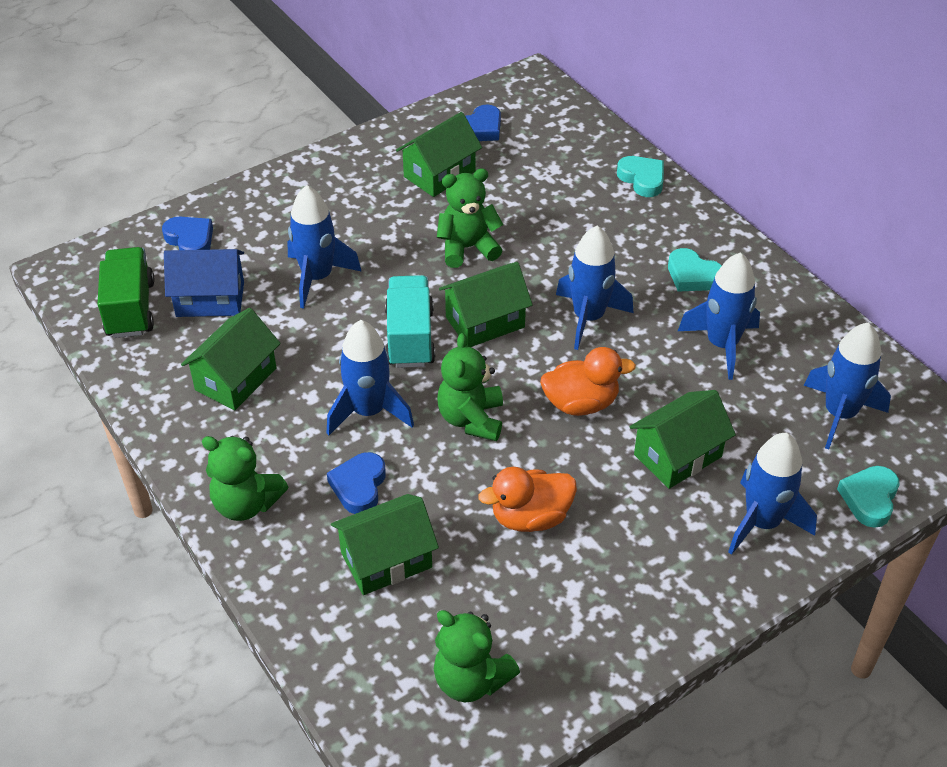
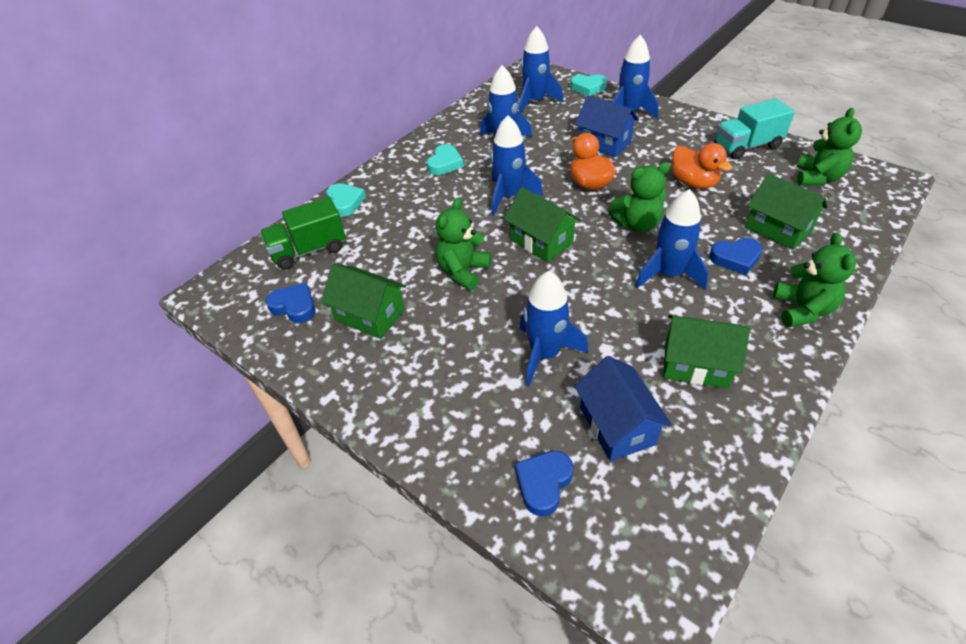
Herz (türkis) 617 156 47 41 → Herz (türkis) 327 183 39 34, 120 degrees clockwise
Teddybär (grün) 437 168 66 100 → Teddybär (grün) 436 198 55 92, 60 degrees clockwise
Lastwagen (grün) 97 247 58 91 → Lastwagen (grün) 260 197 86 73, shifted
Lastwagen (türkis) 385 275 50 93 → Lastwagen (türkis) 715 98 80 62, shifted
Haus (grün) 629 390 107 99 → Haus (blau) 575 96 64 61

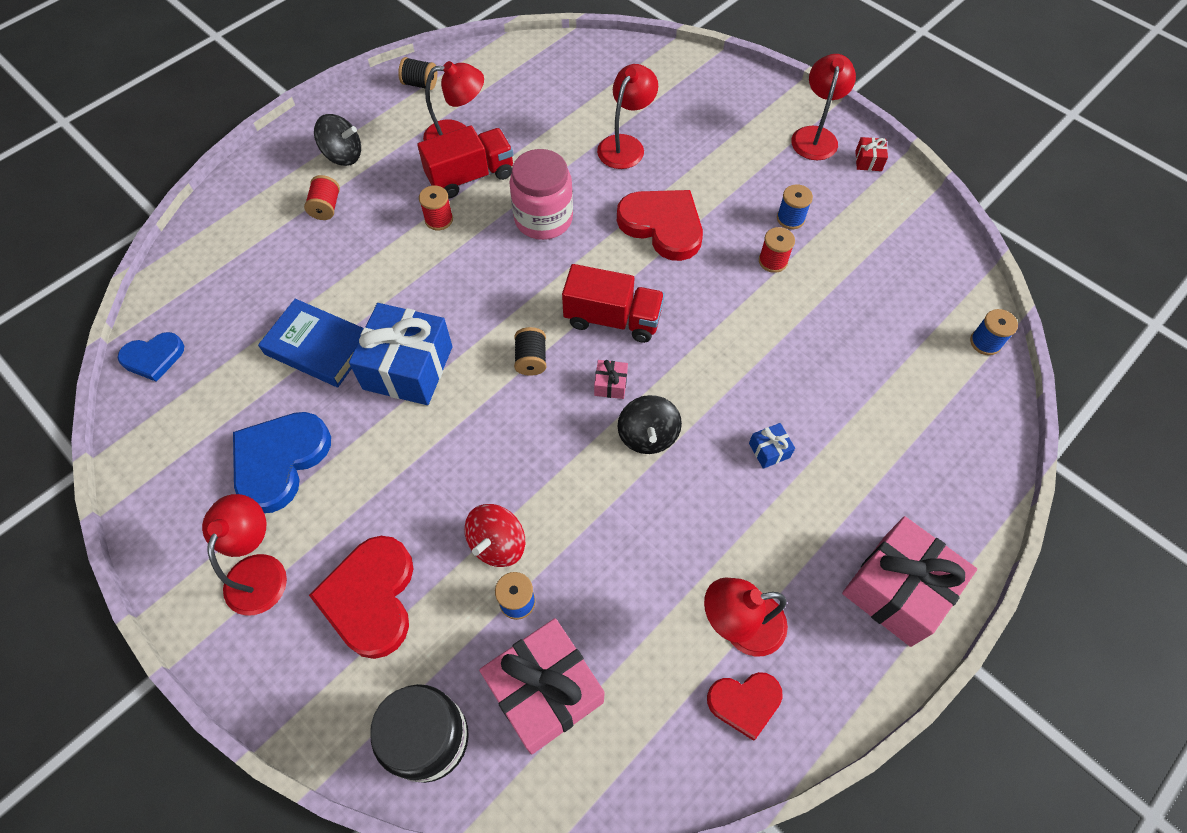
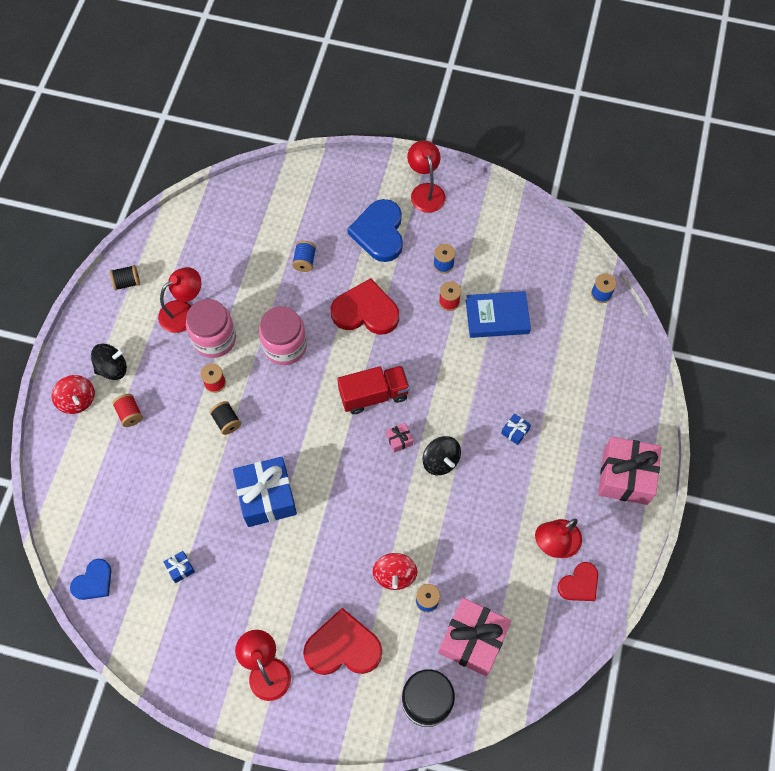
Lampe (rot) 597 64 61 105 → Garnrolle (blau) 292 241 24 31
Lastwagen (rot) 417 125 96 73 → Einmachglas (rosa) 186 299 50 59
Geschenk (rot) 855 137 33 34 → -
Buch (blau) 258 299 105 88 → Buch (blau) 466 291 65 47, shifted
Garnrolle (schwarz) 514 327 32 49 → Garnrolle (schwarz) 210 401 31 34, shifted
Herz (blau) 233 412 98 101 → Herz (blau) 347 199 56 63, shifted
Herz (rot) 309 536 105 123 → Herz (rot) 303 608 79 67, 120 degrees clockwise
- → Kreisel (rot) 52 375 43 39
- → Geschenk (blau) 163 551 32 32

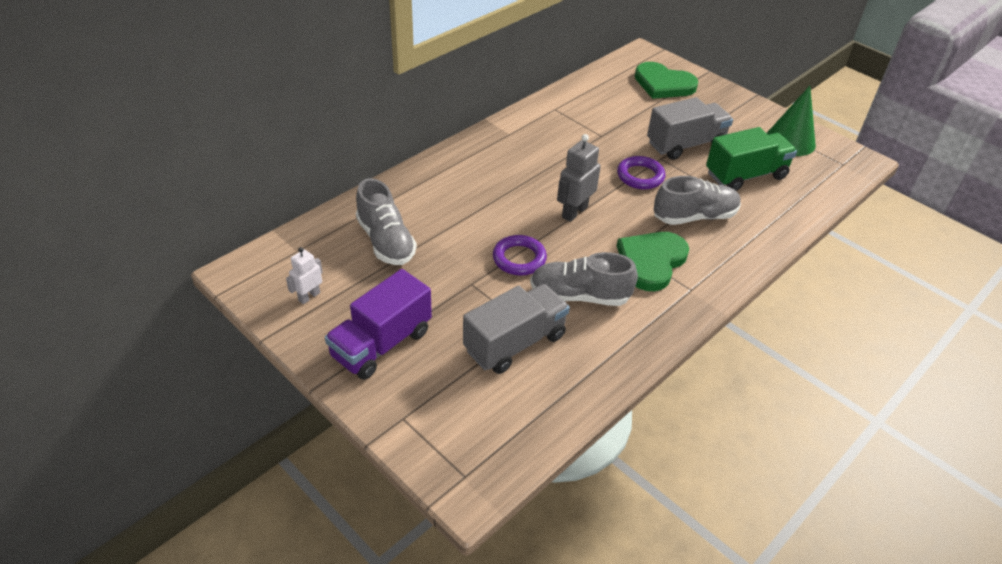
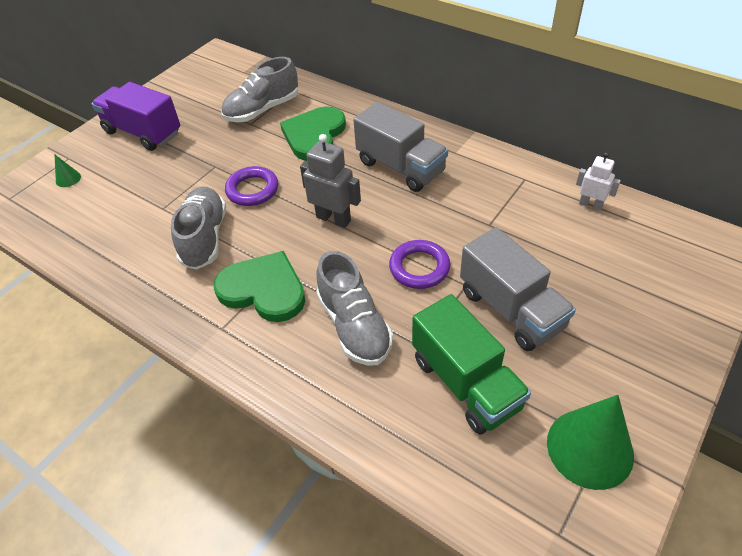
Herz (grün) 635 62 63 37 → Herz (grün) 280 107 66 54, shifted
Roboter (weiß) 286 247 37 57 → Roboter (weiß) 576 152 45 59, shifted
Lastwagen (grau) 463 284 107 90 → Lastwagen (grau) 353 102 95 90, shifted
- → Kegel (grün) 54 154 27 33

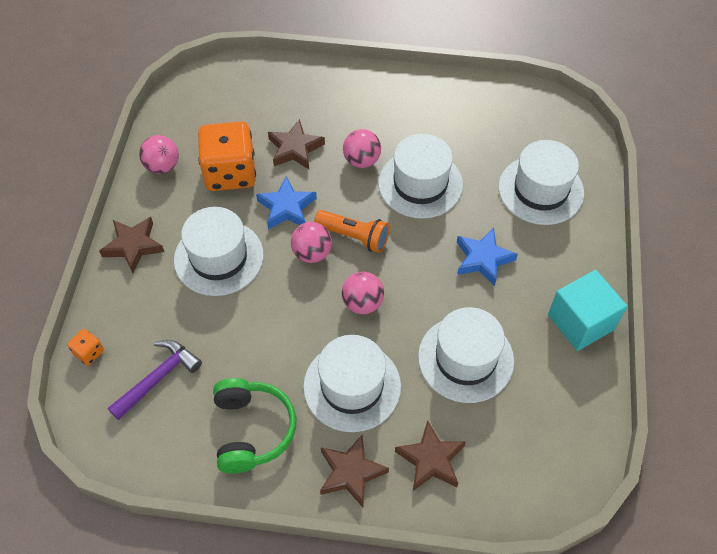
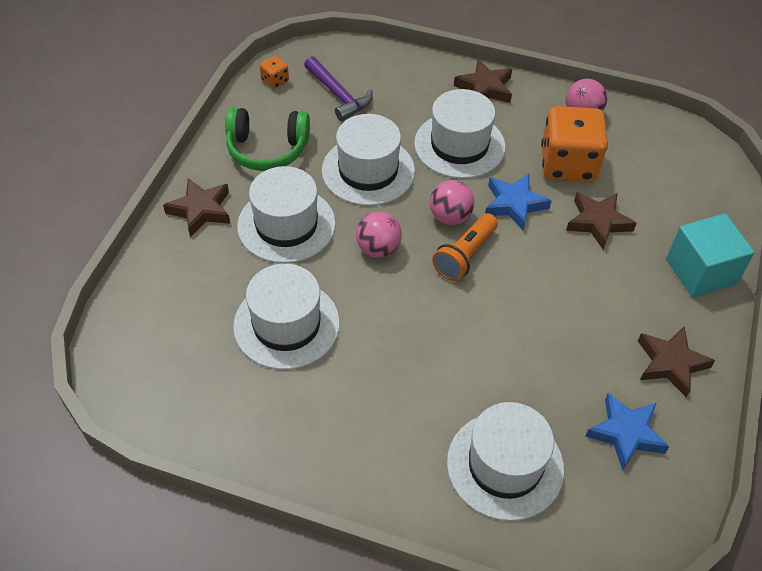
Ball (rosa) 343 129 38 39 → -
Hut (weiß) 378 134 85 85 → Hut (weiß) 322 114 93 92, shifted
Stern (blau) 457 228 61 58 → Stern (blau) 586 393 83 78, shifted
Kubus (türkis) 548 270 79 81 → Kubus (türkis) 666 214 89 84, shifted
Spielwürfel (orange) 67 329 37 36 → Spielwürfel (orange) 260 56 29 33, shifted
Stern (braun) 395 420 71 71 → Stern (braun) 638 326 77 71, shifted

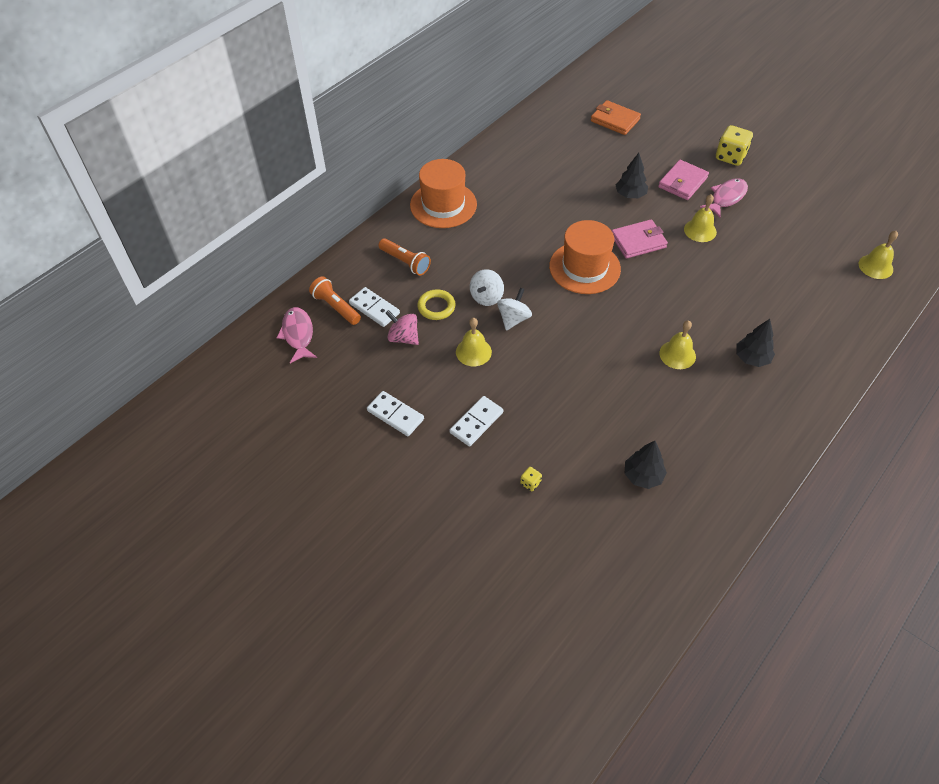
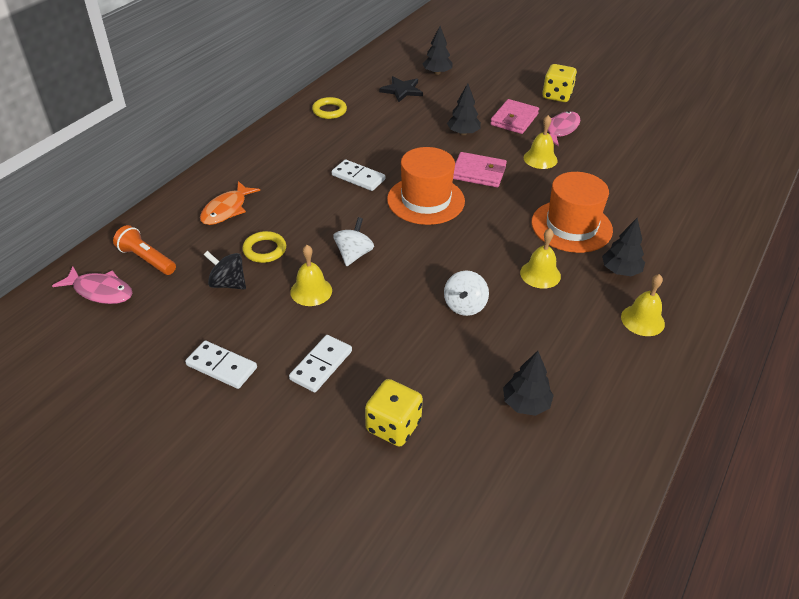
Geldbörse (orange) 591 100 50 35 → Baum (schwarz) 423 26 30 49
Hut (orange) 410 159 67 69 → Hut (orange) 531 172 82 81, shifted
Geldbörse (rosa) 612 220 56 39 → Geldbörse (rosa) 453 152 54 35, 45 degrees clockwise
Glocke (gelb) 859 231 39 48 → Glocke (gelb) 621 274 44 62, shifted
Taschenlampe (orange) 378 238 53 38 → Fisch (orange) 200 181 60 44
Kreisel (weiß) 470 269 34 37 → Kreisel (weiß) 444 271 45 45, shifted
Dominostein (weiß) 349 287 51 40 → Dominostein (weiß) 332 159 54 32, shifted
Fisch (rosa) 277 307 40 56 → Fisch (rosa) 52 267 80 37, 135 degrees clockwise
Kreisel (rosa) 385 310 34 35 → Kreisel (schwarz) 204 251 42 39
Spielwürfel (gelb) 520 467 22 24 → Spielwürfel (gelb) 365 379 58 68, x2.20
- → Stern (schwarz) 379 76 44 26
- → Ring (gelb) 312 97 35 22

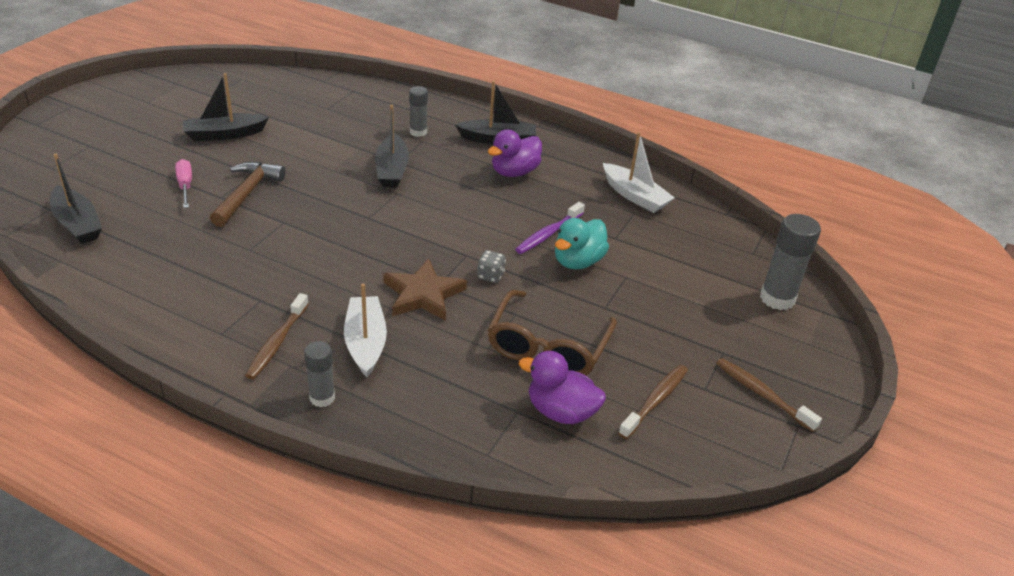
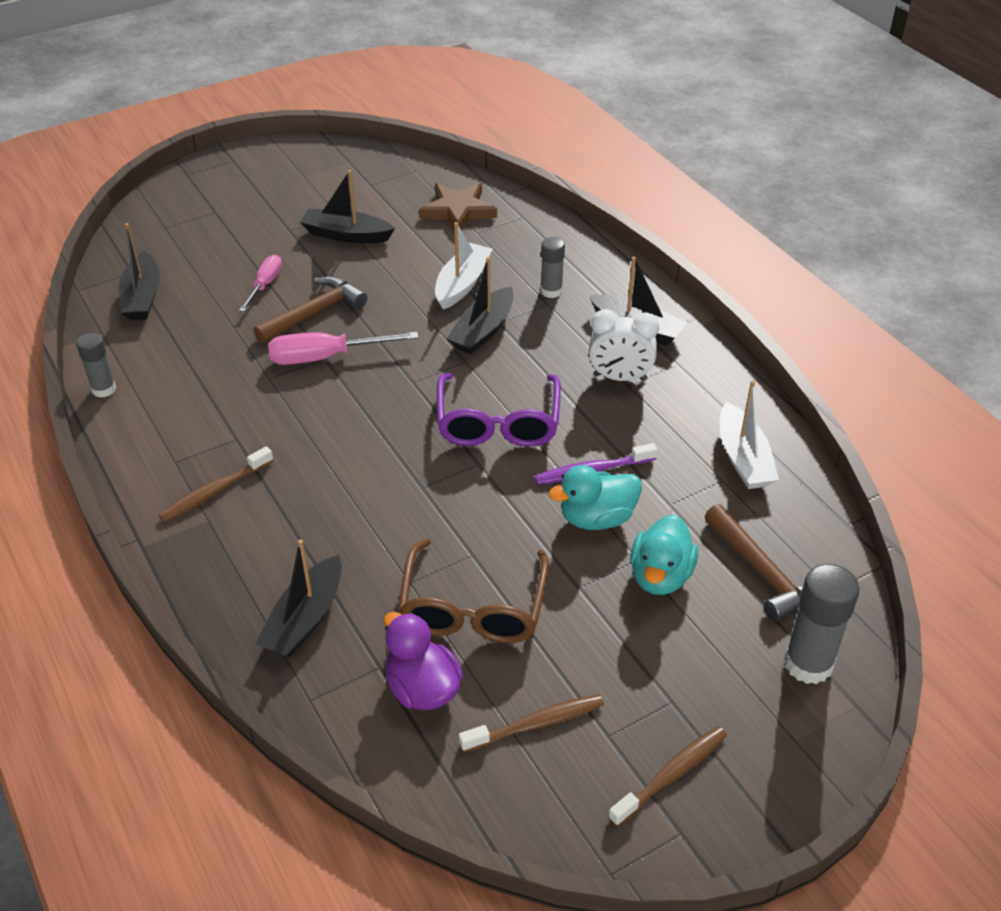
Ente (lila) 488 129 54 48 → Wecker (weiß) 589 309 70 72
Spielwürfel (grau) 477 250 29 33 → -
Stern (braun) 383 258 84 63 → Stern (braun) 419 183 78 47, shifted
Boot (weiß) 344 284 43 93 → Boot (weiß) 435 222 57 88, shifted
Brille (braun) 487 290 130 85 → Brille (braun) 398 538 151 105, 45 degrees counterclockwise
Klebestift (grau) 304 341 31 66 → Klebestift (grau) 76 333 40 65, shifted
Zahnbürste (braun) 716 358 106 74 → Zahnbürste (braun) 608 726 119 101, 60 degrees clockwise
- → Schraubenzieher (rosa) 268 332 151 33
- → Brille (lila) 437 373 124 74
- → Hammer (braun) 705 504 98 118
- → Ente (türkis) 630 515 68 80
- → Boot (schwarz) 255 539 87 118

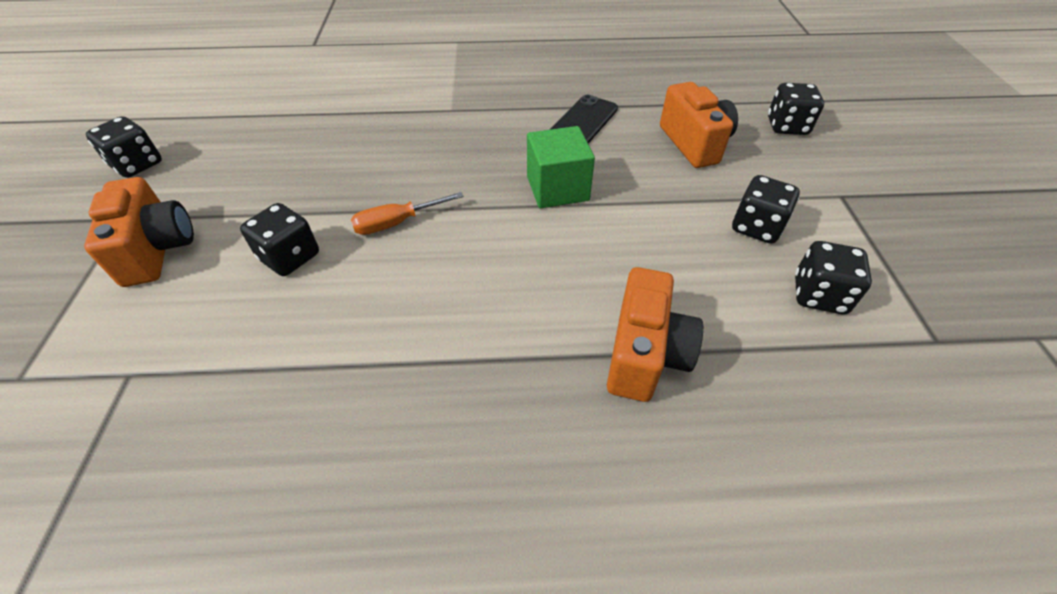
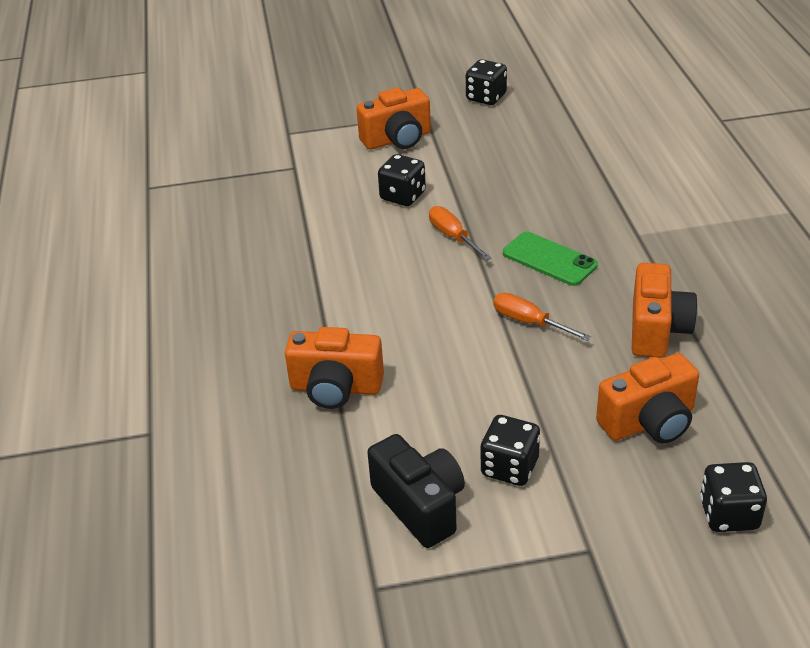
Handy (schwarz) 550 95 68 49 → Kamera (orange) 632 263 66 95
Kubus (grün) 527 126 68 82 → Schraubenzieher (orange) 494 293 97 48
Spielwürfel (schwarz) 795 241 77 73 → Kamera (schwarz) 367 434 98 114
- → Handy (grün) 503 232 95 54

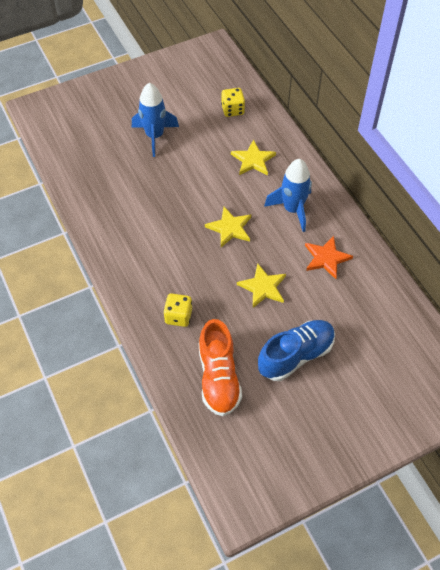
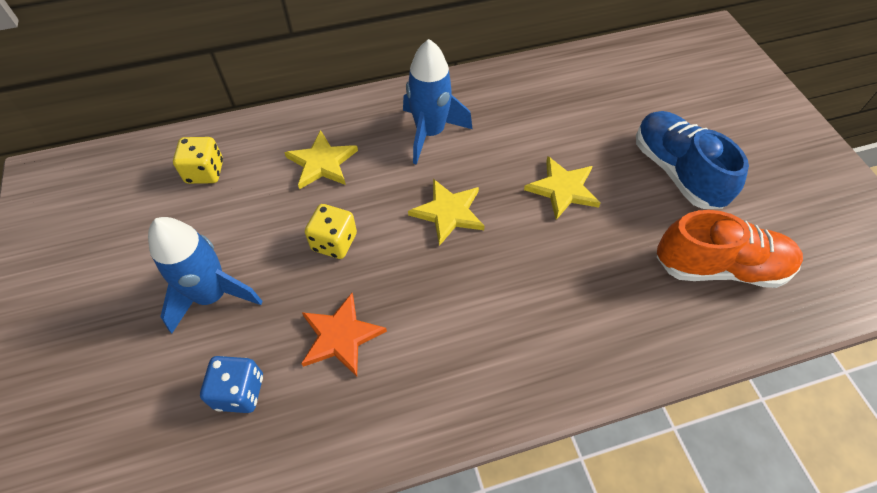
Stern (orange) 305 236 48 43 → Stern (orange) 301 293 86 84, shifted
Spielwürfel (gelb) 163 293 29 34 → Spielwürfel (gelb) 305 204 52 55, shifted
- → Spielwürfel (blau) 200 356 63 57

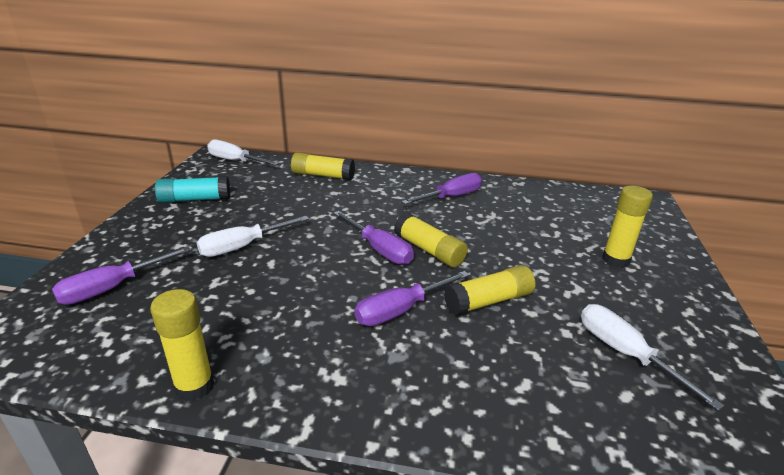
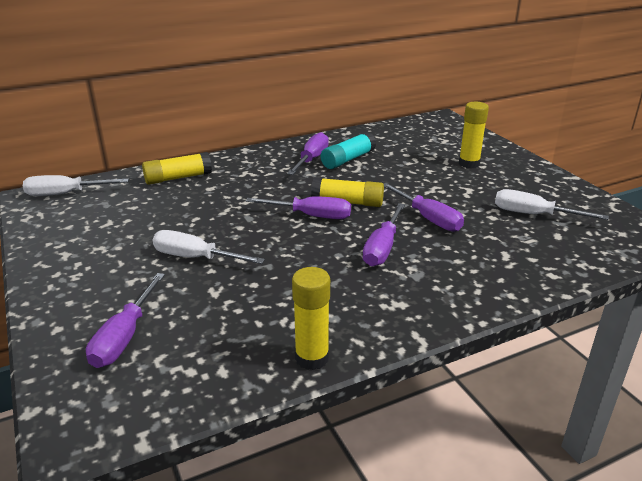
Klebestift (türkis) 155 176 75 27 → Klebestift (türkis) 321 132 55 37, shifted
Schraubenzieher (weiß) 196 216 113 41 → Schraubenzieher (weiß) 152 230 113 34, 90 degrees clockwise
Klebestift (gelb) 444 265 91 51 → Schraubenzieher (lila) 384 183 80 49

